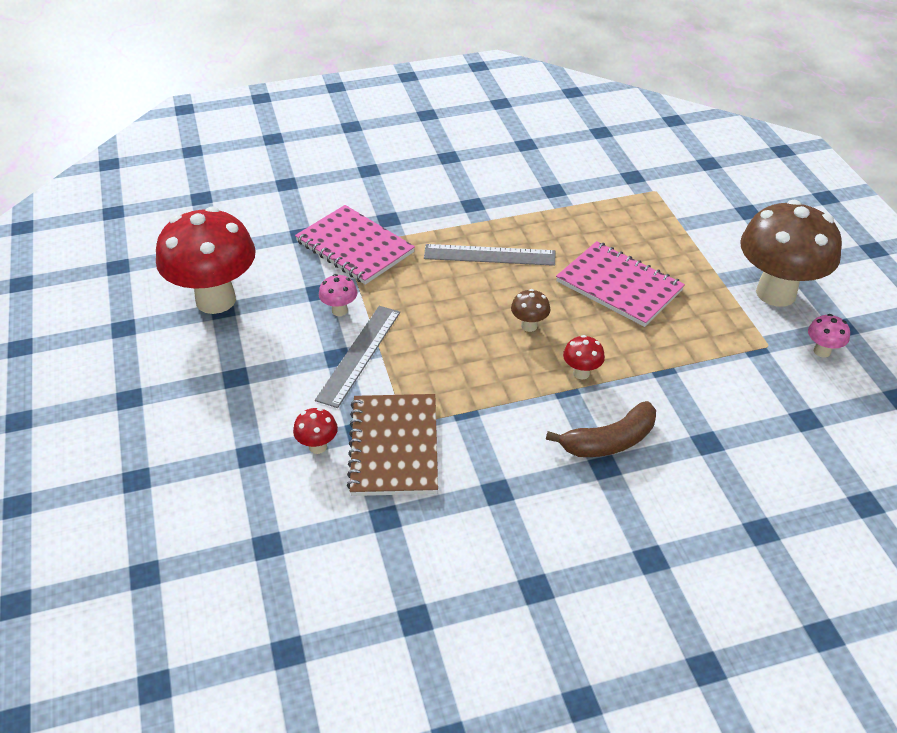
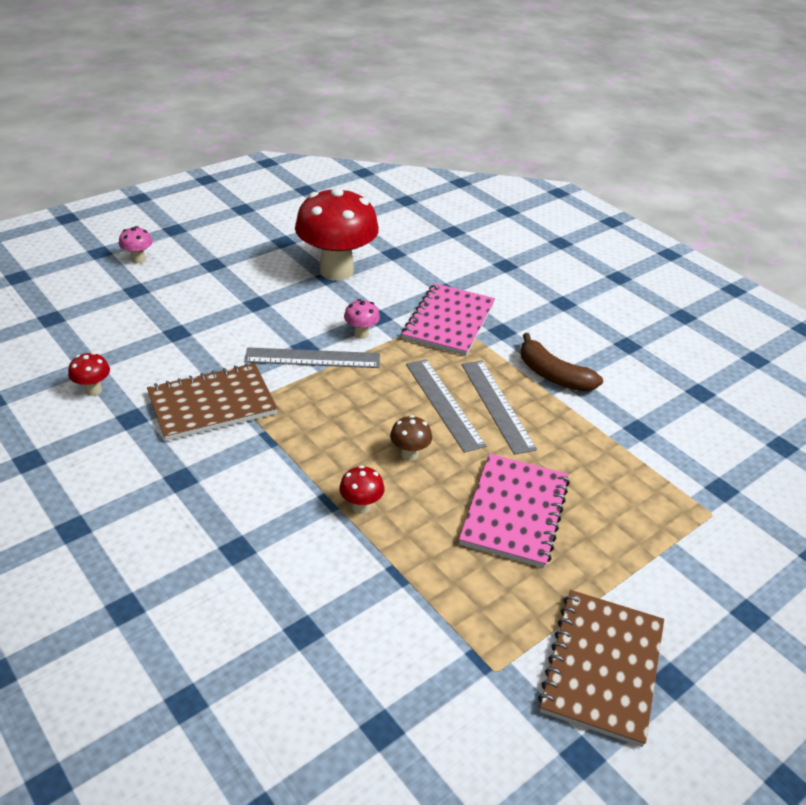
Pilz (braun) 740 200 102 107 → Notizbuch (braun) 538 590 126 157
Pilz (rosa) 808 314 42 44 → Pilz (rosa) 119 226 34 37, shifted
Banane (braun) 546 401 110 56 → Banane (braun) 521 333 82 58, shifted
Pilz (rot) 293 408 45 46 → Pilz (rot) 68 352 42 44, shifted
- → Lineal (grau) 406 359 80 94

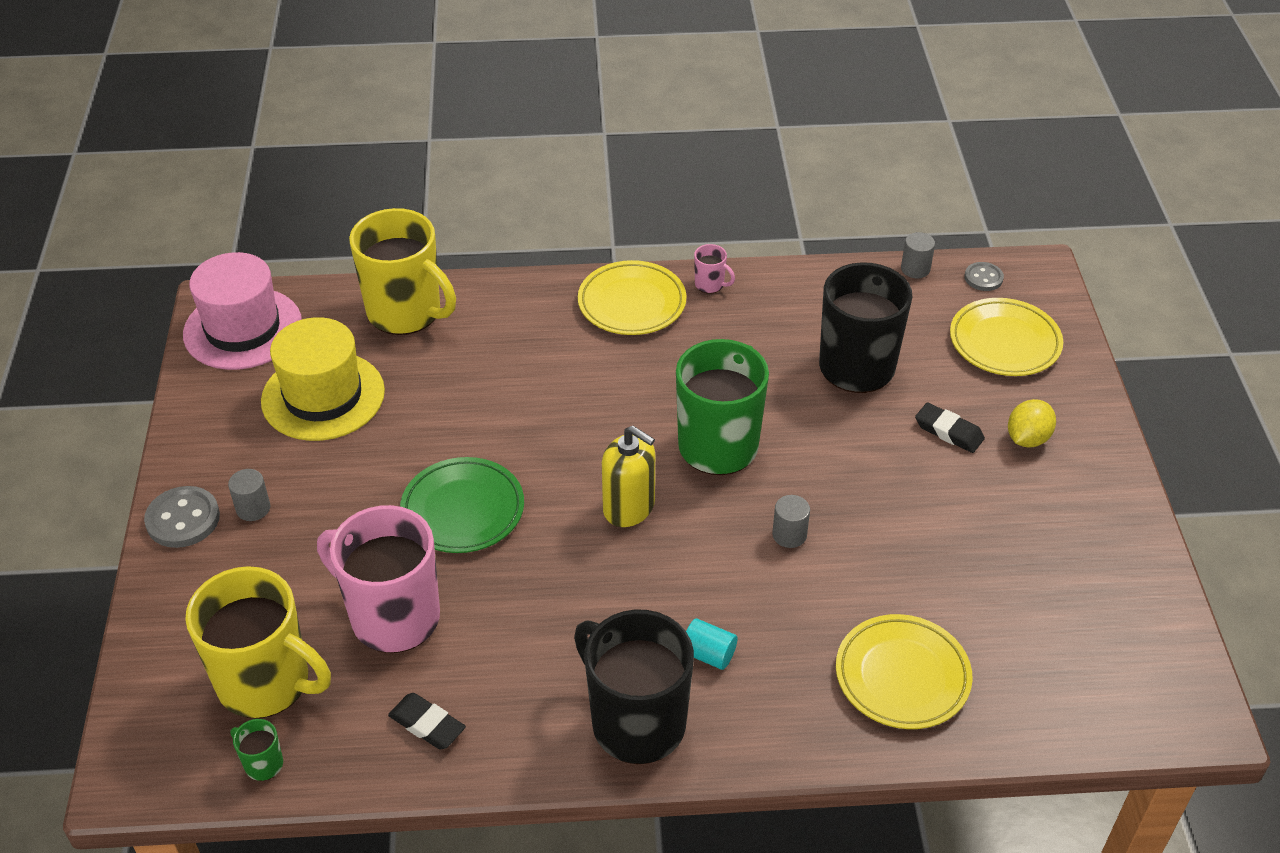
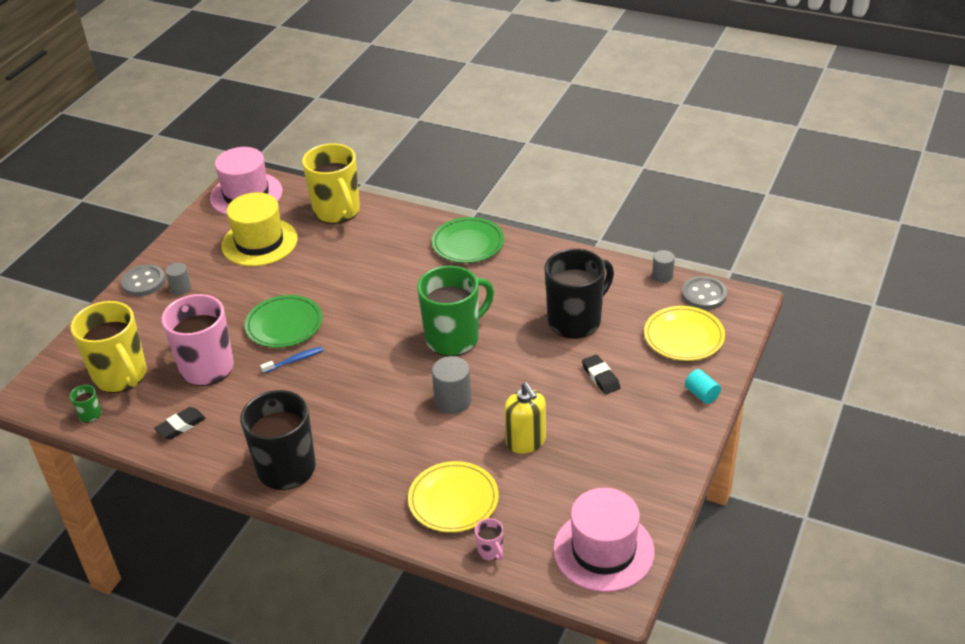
Tasse (rosa) 694 244 41 50 → Tasse (rosa) 475 518 28 43, shifted
Teller (gelb) 578 260 109 75 → Teller (grün) 432 217 72 46
Knopf (grau) 964 262 40 29 → Knopf (grau) 681 276 46 34, x1.63
Zitrone (gelb) 1008 399 48 48 → -
Seifenspender (gelb) 602 426 53 101 → Seifenspender (gelb) 504 382 42 72, shifted
Vollzylinder (grau) 772 495 38 53 → Vollzylinder (grau) 432 356 40 58, x1.60
Vollzylinder (türkis) 686 619 52 51 → Vollzylinder (türkis) 685 369 36 35, shifted
Radiergummi (schwarz) 388 693 78 57 → Radiergummi (schwarz) 154 407 52 33, 75 degrees clockwise
- → Zahnbürste (blau) 260 346 64 28
- → Hut (rosa) 553 488 102 104

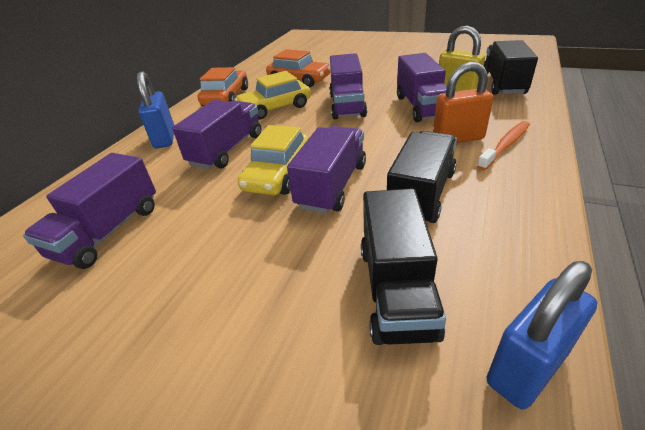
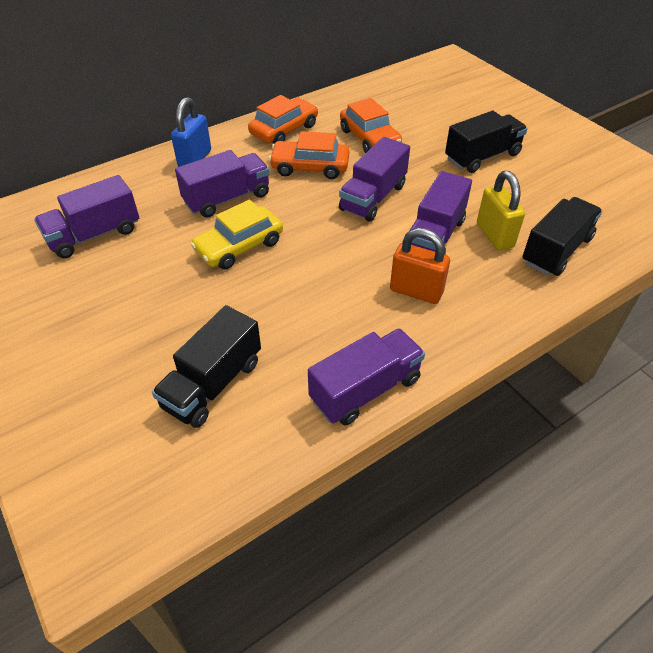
Auto (gelb) 235 71 76 49 → Auto (orange) 269 131 80 48
Zahnbürste (orange) 477 121 53 49 → -
Lastwagen (lila) 287 126 79 88 → Lastwagen (lila) 308 328 117 97, shifted
Lastwagen (schwarz) 387 131 70 92 → Lastwagen (schwarz) 445 111 83 62, shifted
Vorhängeschloss (blau) 486 261 112 149 → -

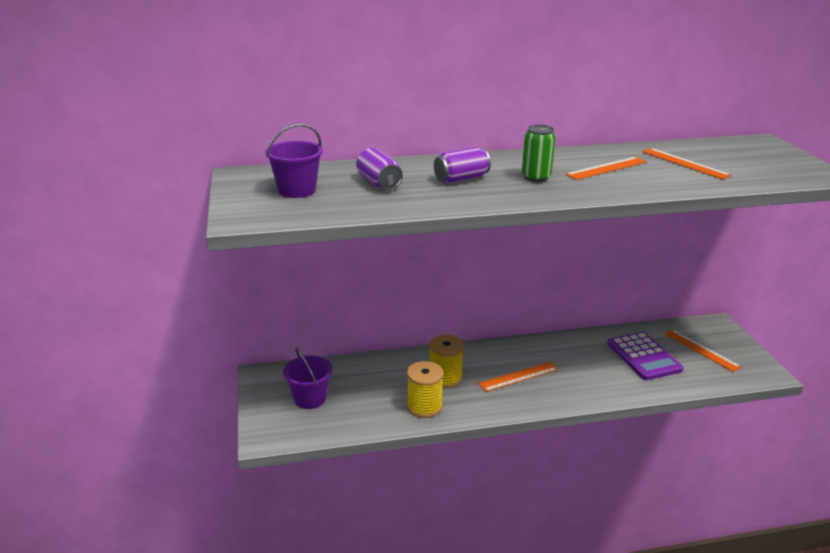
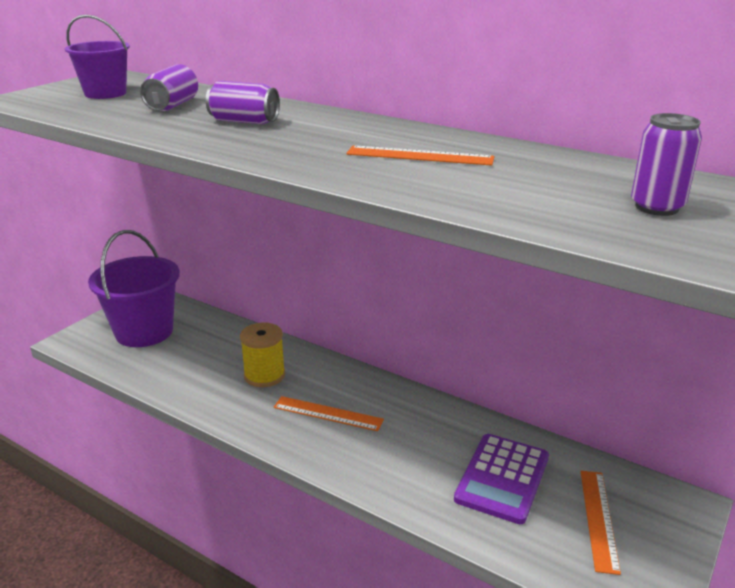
Dose (grün) 522 124 34 58 → -
Lineal (orange) 642 148 90 31 → -
Eimer (lila) 283 347 50 62 → Eimer (lila) 88 230 92 117, x1.67
Garnrolle (gelb) 407 361 37 57 → -
- → Dose (lila) 631 113 71 103

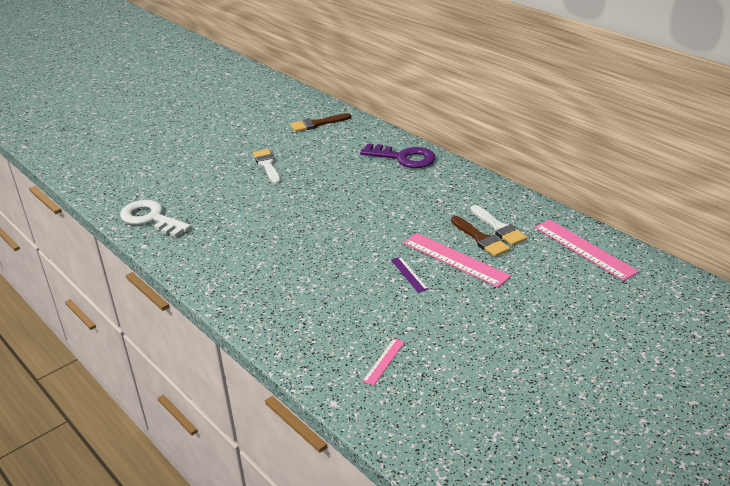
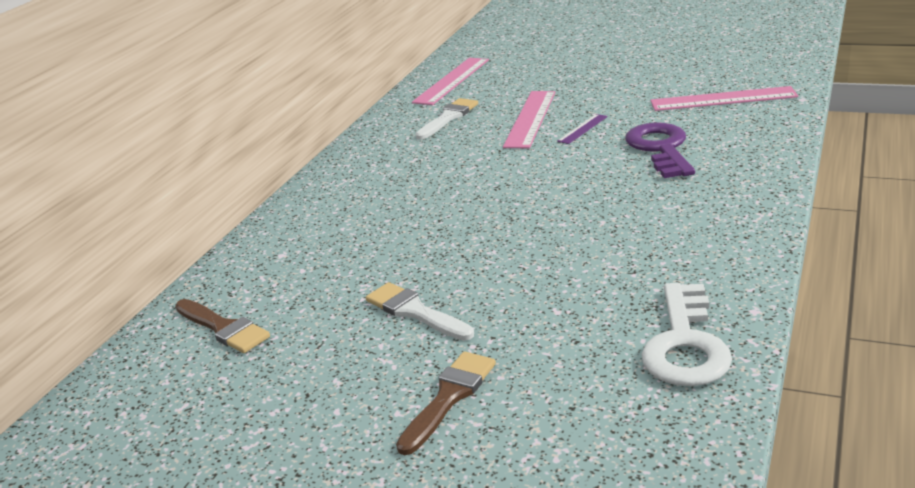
Schlüssel (lila) 360 143 76 25 → Schlüssel (lila) 625 122 70 56, shifted
Pinsel (weiß) 253 149 28 35 → Pinsel (weiß) 366 282 108 58, 90 degrees clockwise
Pinsel (braun) 451 216 59 41 → Pinsel (braun) 396 351 100 104, shifted
Lineal (rosa) 362 338 43 48 → Lineal (rosa) 651 86 147 25, x1.98

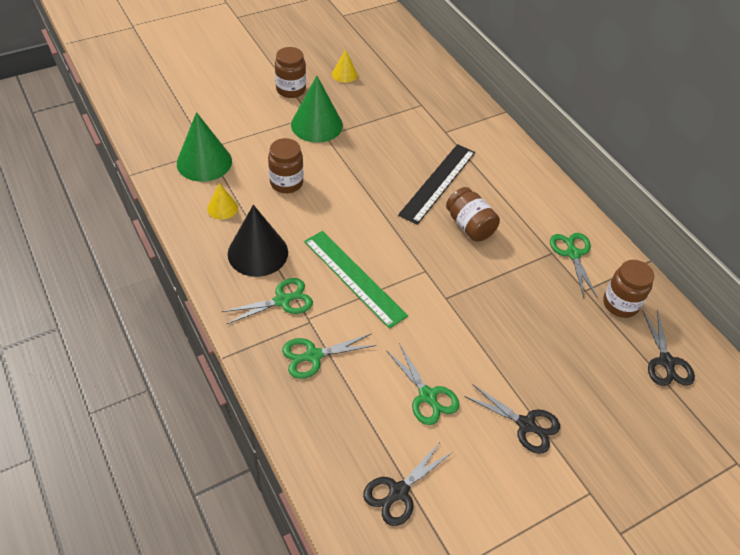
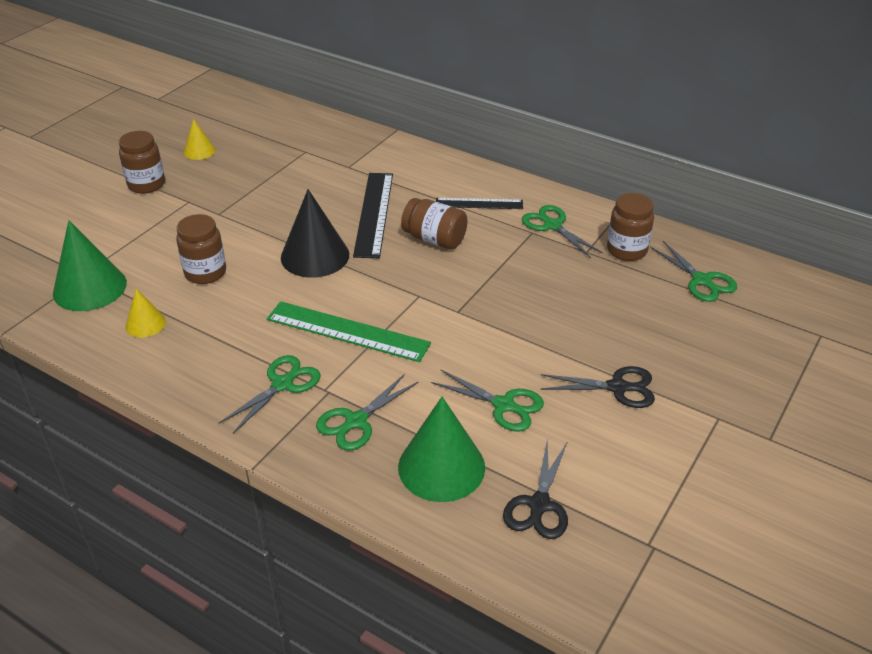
Kegel (grün) 291 76 52 67 → Kegel (grün) 398 396 87 106, shifted
Kegel (schwarz) 228 205 60 72 → Kegel (schwarz) 281 189 68 89, shifted
Schere (schwarz) 643 310 52 76 → Schere (grün) 650 241 87 61
- → Lineal (schwarz) 436 198 87 11

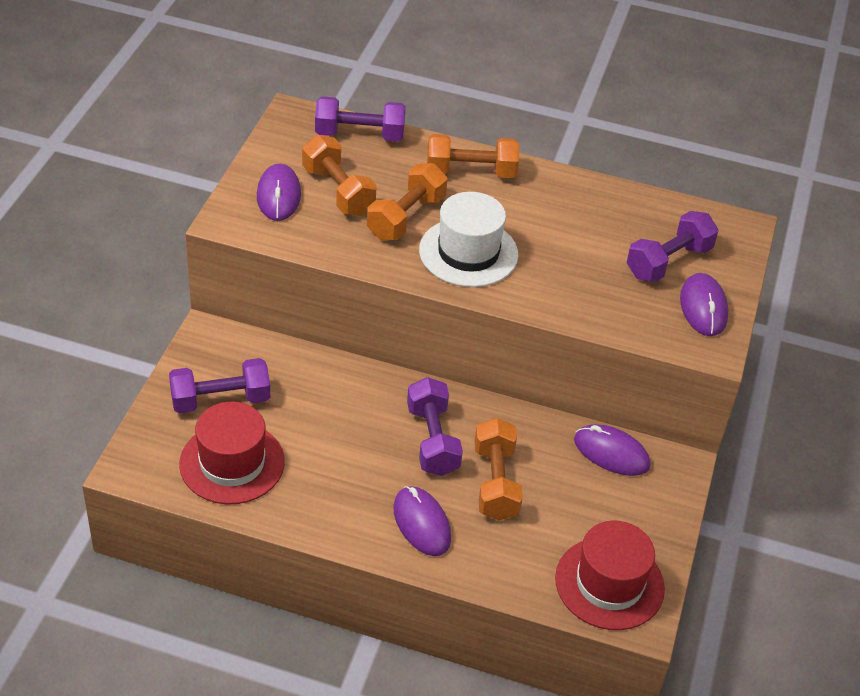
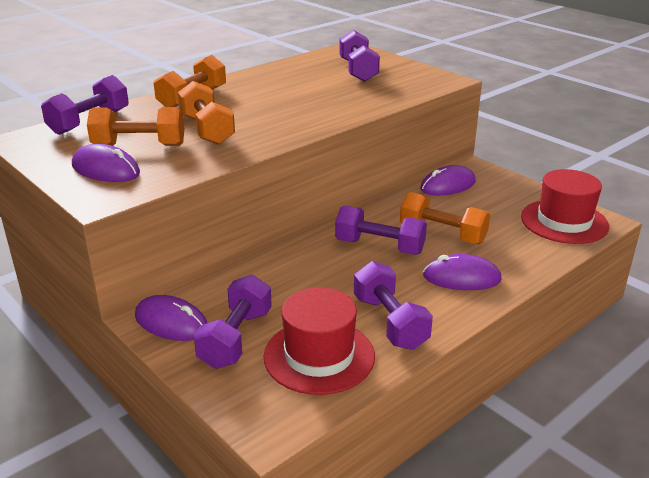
Hut (weiß) 419 192 99 95 → -
Computermaus (lila) 680 273 48 63 → Computermaus (lila) 135 295 72 46, shifted
- → Hantel (lila) 354 261 79 89

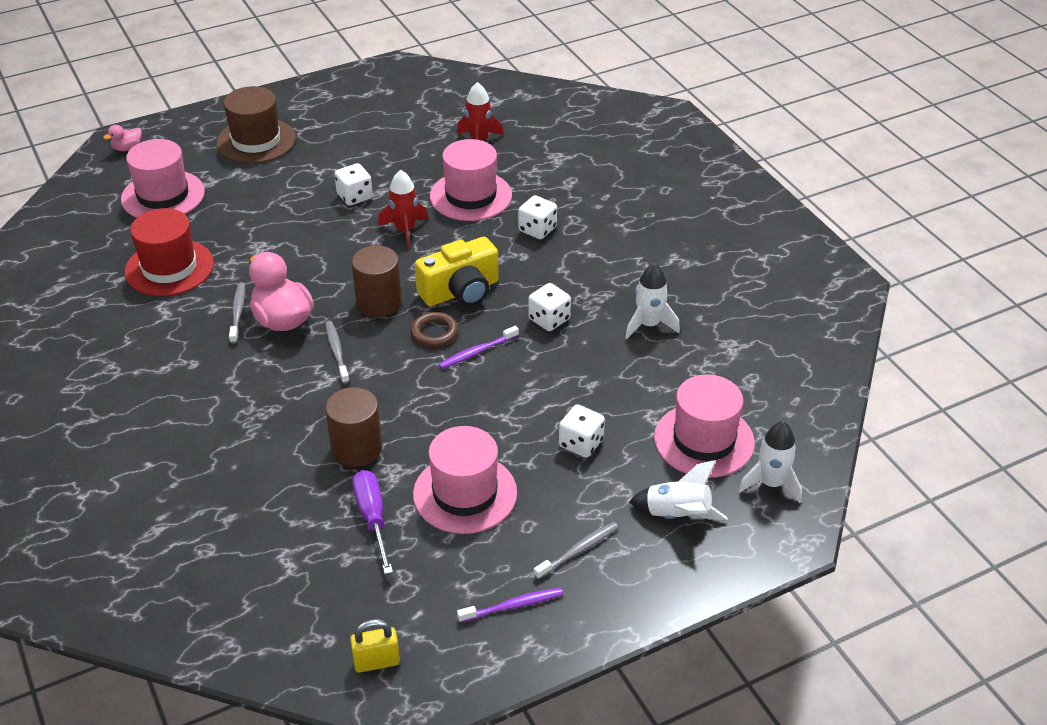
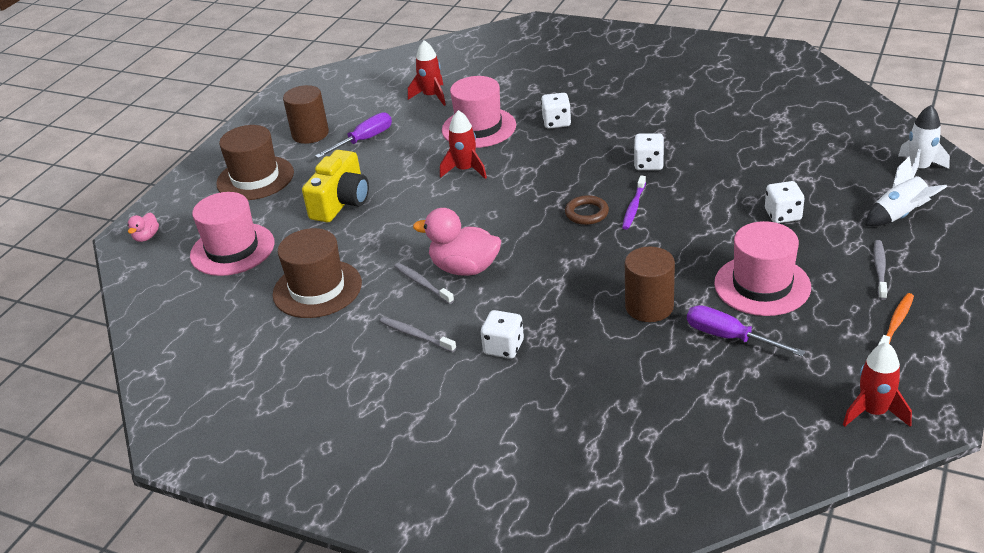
Spielwürfel (weiß) 335 163 38 43 → Spielwürfel (weiß) 481 310 43 49, shifted
Hut (rot) 125 208 89 88 → Hut (braun) 272 228 90 90
Kamera (gelb) 415 237 84 69 → Kamera (gelb) 302 150 67 72, shifted
Vollzylinder (braun) 352 245 50 72 → Vollzylinder (braun) 283 85 46 59, shifted
Rakete (weiß) 625 263 55 76 → -
Zahnbürste (grau) 325 321 24 63 → Zahnbürste (grau) 380 317 77 35, shifted
Hut (rosa) 654 374 101 104 → -
Zahnbürste (lila) 457 587 106 36 → Zahnbürste (orange) 878 293 36 52
Vorhängeschloss (gelb) 350 619 50 53 → Rakete (rot) 843 342 69 85
- → Schraubenzieher (lila) 315 112 77 46

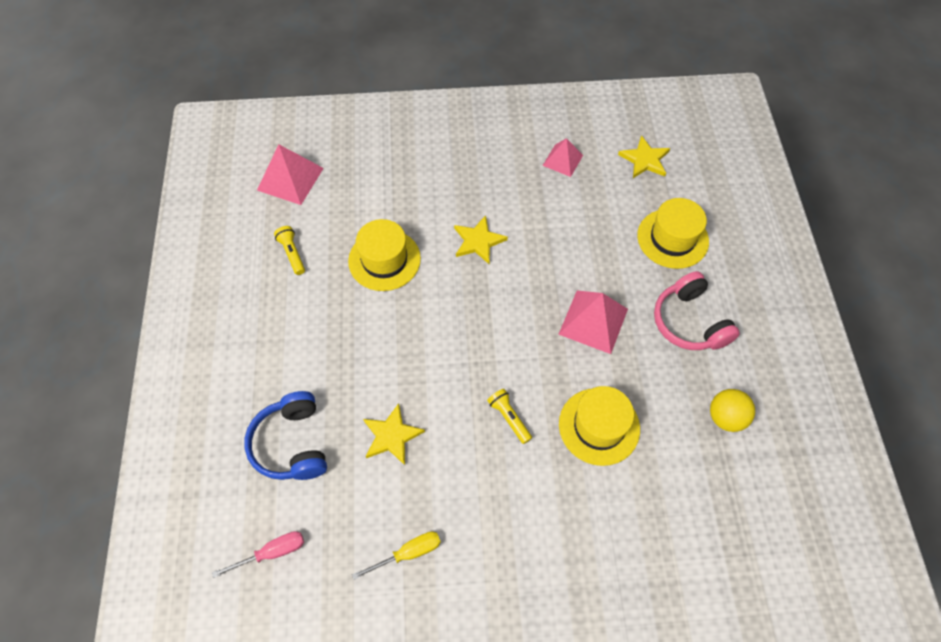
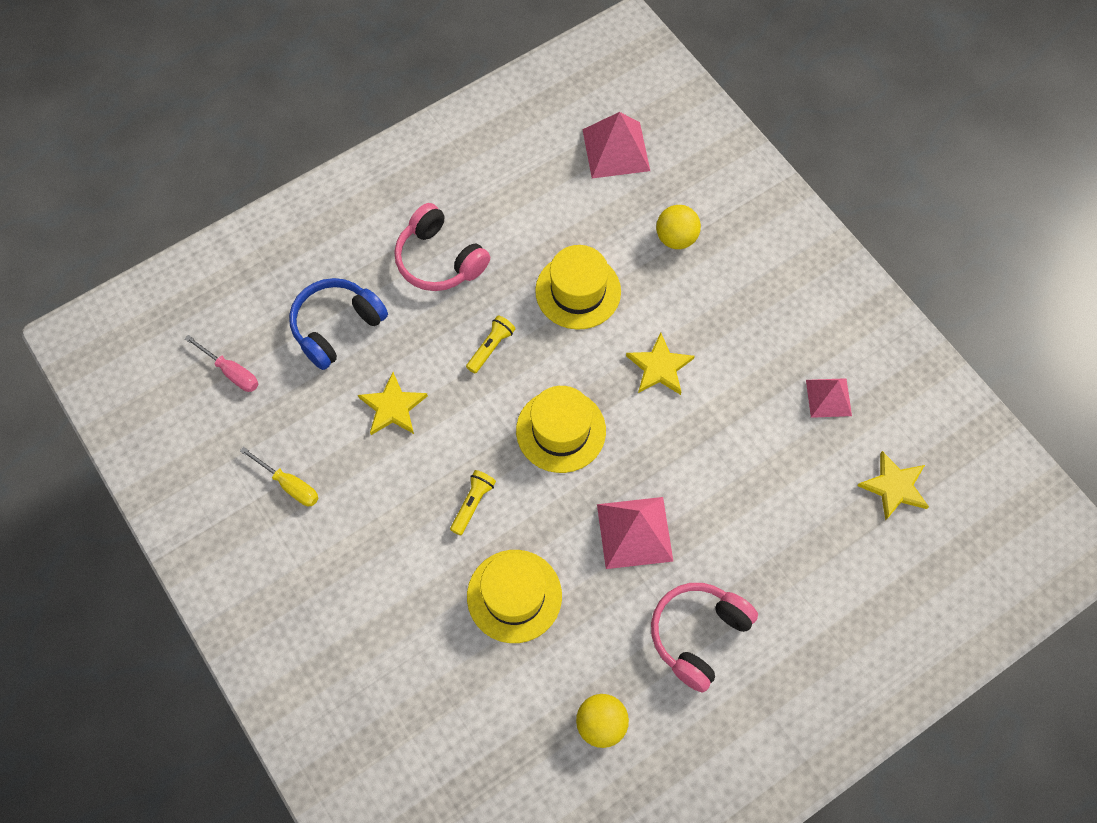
Hut (gelb) 637 198 72 71 → Hut (gelb) 516 386 90 87, shifted
Taschenlampe (gelb) 274 226 31 49 → Taschenlampe (gelb) 466 315 50 58, shifted
- → Kopfhörer (rosa) 395 203 95 88
- → Ball (gelb) 656 205 45 44

